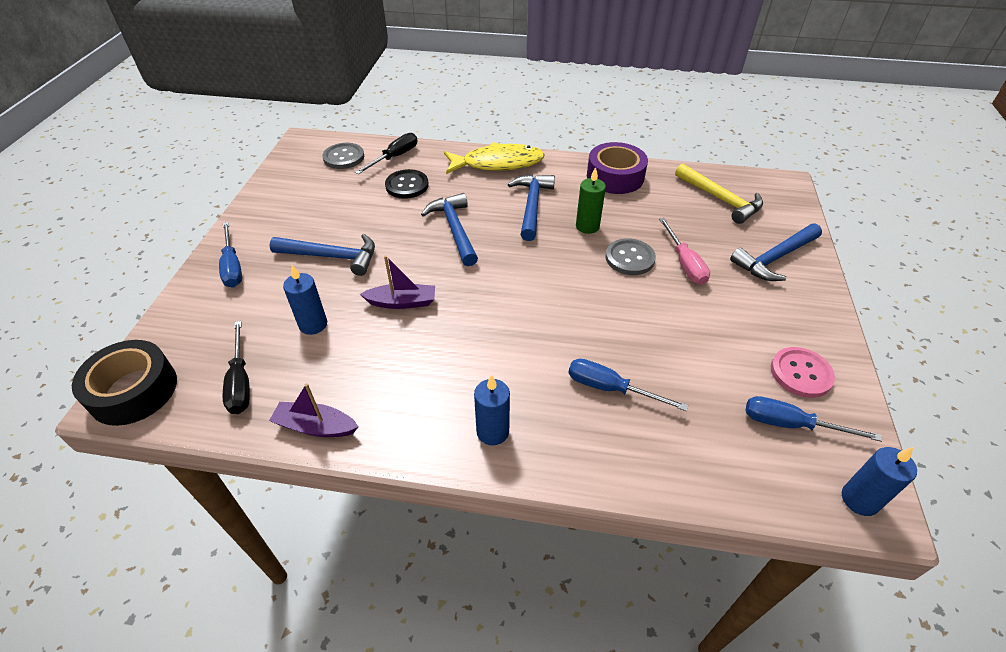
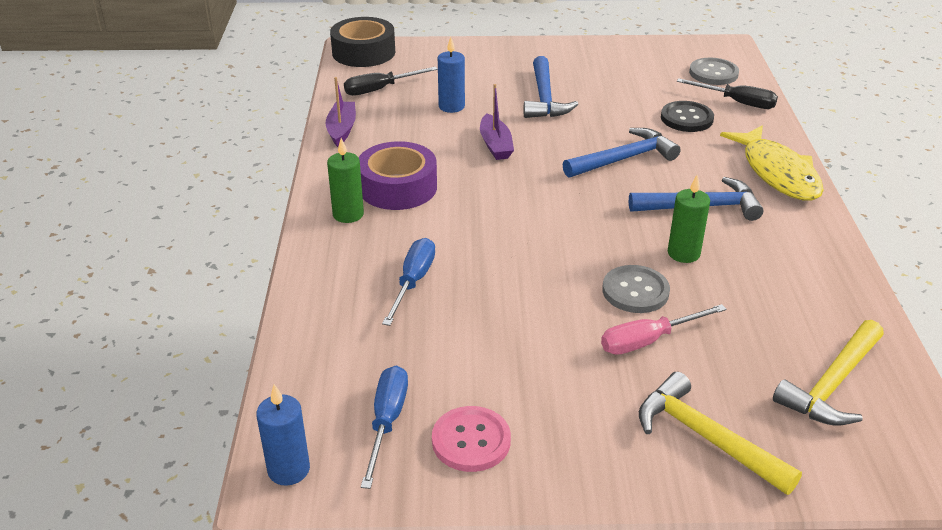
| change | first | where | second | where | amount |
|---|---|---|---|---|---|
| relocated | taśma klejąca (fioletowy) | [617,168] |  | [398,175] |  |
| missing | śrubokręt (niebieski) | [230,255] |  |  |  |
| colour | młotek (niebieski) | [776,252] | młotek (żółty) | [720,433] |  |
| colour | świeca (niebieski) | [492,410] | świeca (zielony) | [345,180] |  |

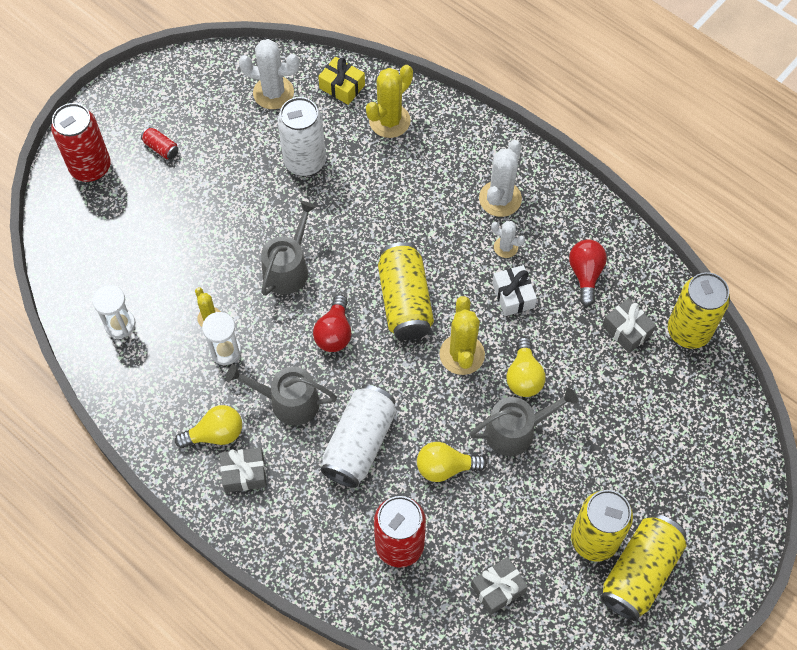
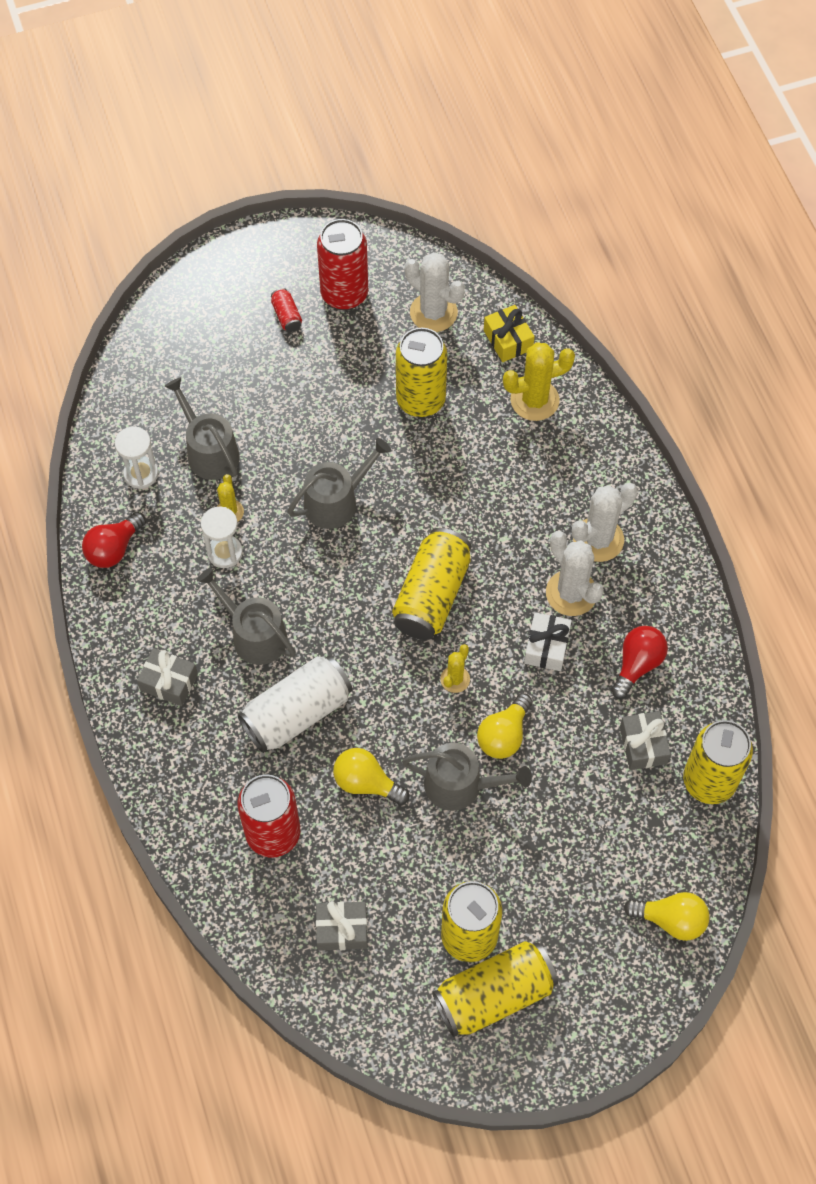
| change | first | where | second | where | amount |
|---|---|---|---|---|---|
| colour | puszka (biały) | [301,136] | puszka (żółty) | [421,372] |  |
| relocated | puszka (czerwony) | [81,142] |  | [342,264] |  |
| size | kaktus (biały) | [508,239] |  | [575,573] | x1.78 |
| relocated | żarówka (czerwony) | [332,323] |  | [114,540] |  |
| size | kaktus (żółty) | [462,335] |  | [455,668] | x0.56 |
| relocated | żarówka (żółty) | [208,426] |  | [667,916] |  |
| appeared |  |  | konewka (szary) | [202,428] |  |

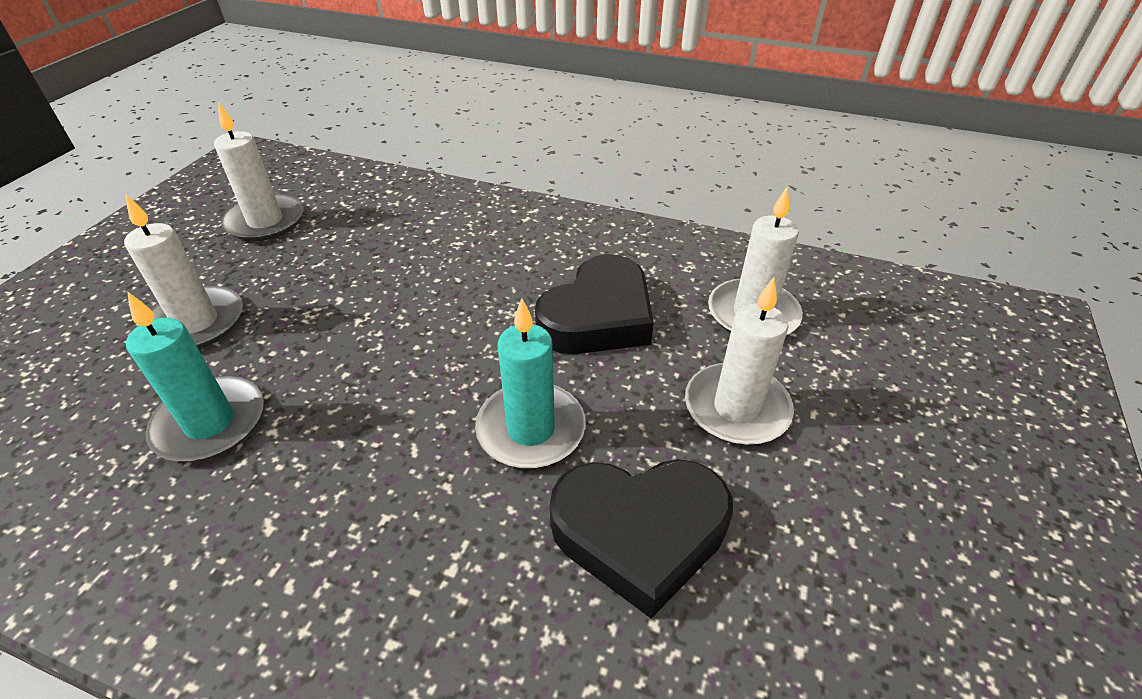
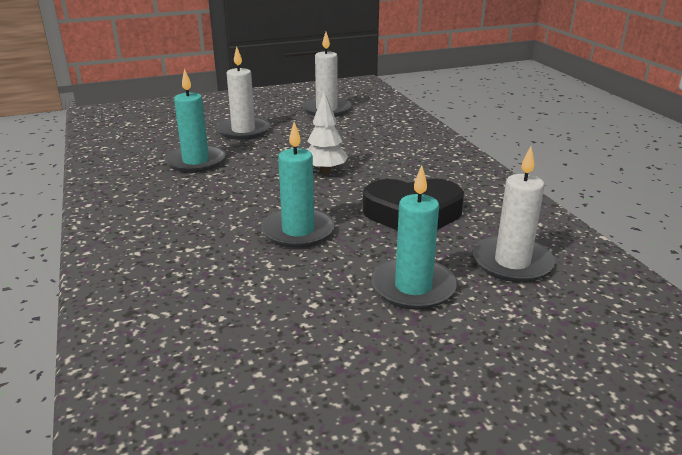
| change | first | where | second | where | amount |
|---|---|---|---|---|---|
| colour | świeca (biały) | [739,361] | świeca (turkusowy) | [414,238] |  |
| missing | serce (czarny) | [641,538] |  |  |  |
| appeared |  |  | drzewko (biały) | [327,132] |  |

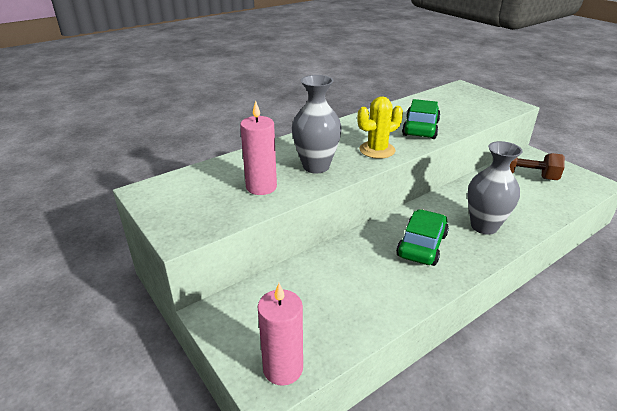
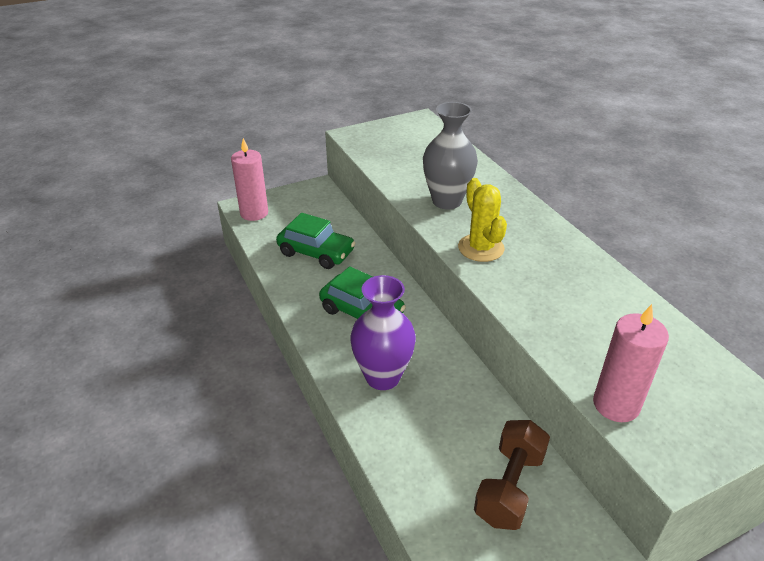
| change | first | where | second | where | amount |
|---|---|---|---|---|---|
| relocated | samochód (zielony) | [421,119] |  | [315,241] |  |
| relocated | świeca (różowy) | [258,148] |  | [631,363] |  |
| colour | wazon (szary) | [495,188] | wazon (fioletowy) | [383,332] |  |

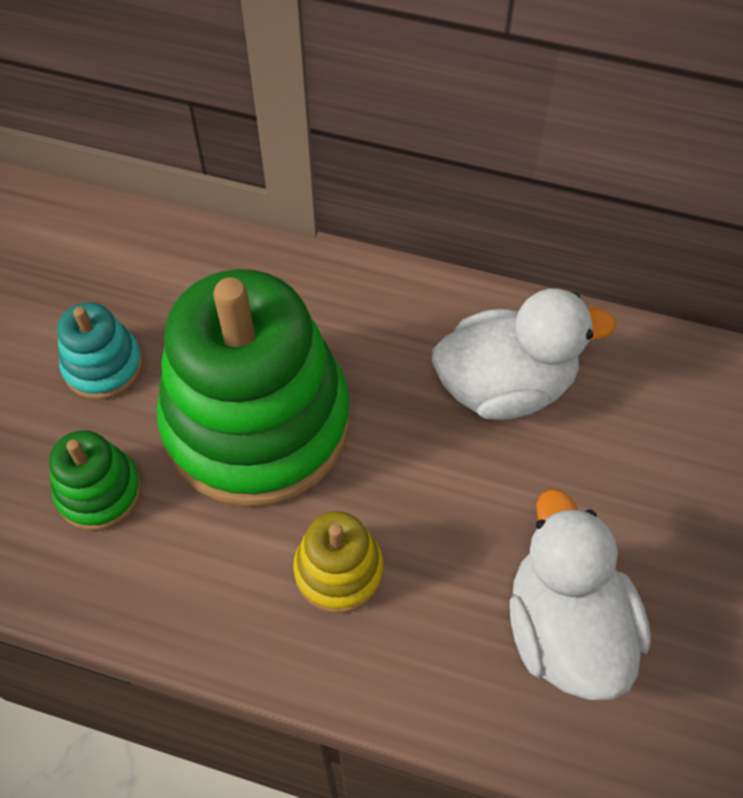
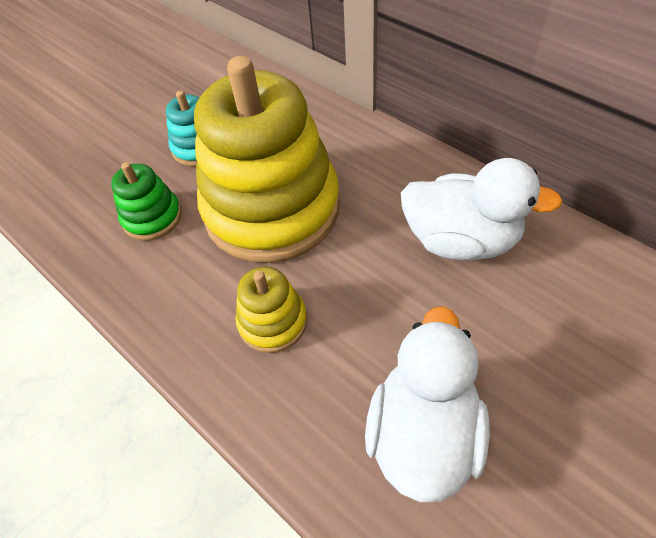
| change | first | where | second | where | amount |
|---|---|---|---|---|---|
| colour | zabawka nakładanka (zielony) | [253,388] | zabawka nakładanka (żółty) | [267,159] |  |

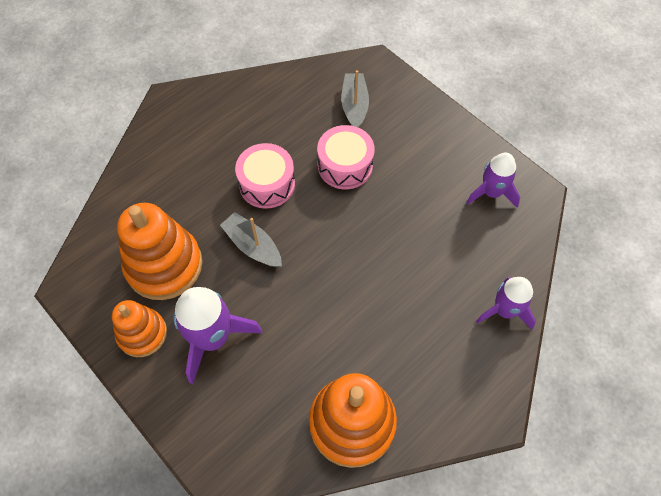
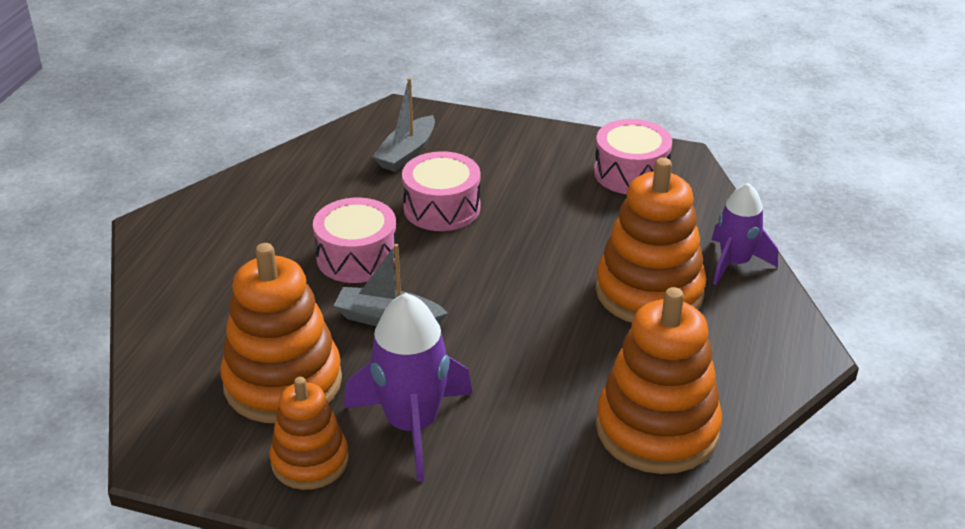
| change | first | where | second | where | amount |
|---|---|---|---|---|---|
| spun | łódka (szary) | [355,98] |  | [403,125] | 120 degrees counterclockwise |
| exchanged | rakieta (fioletowy) | [493,180] | bęben (różowy) | [633,156] |  |
| appeared |  |  | zabawka nakładanka (pomarańczowy) | [651,240] |  |

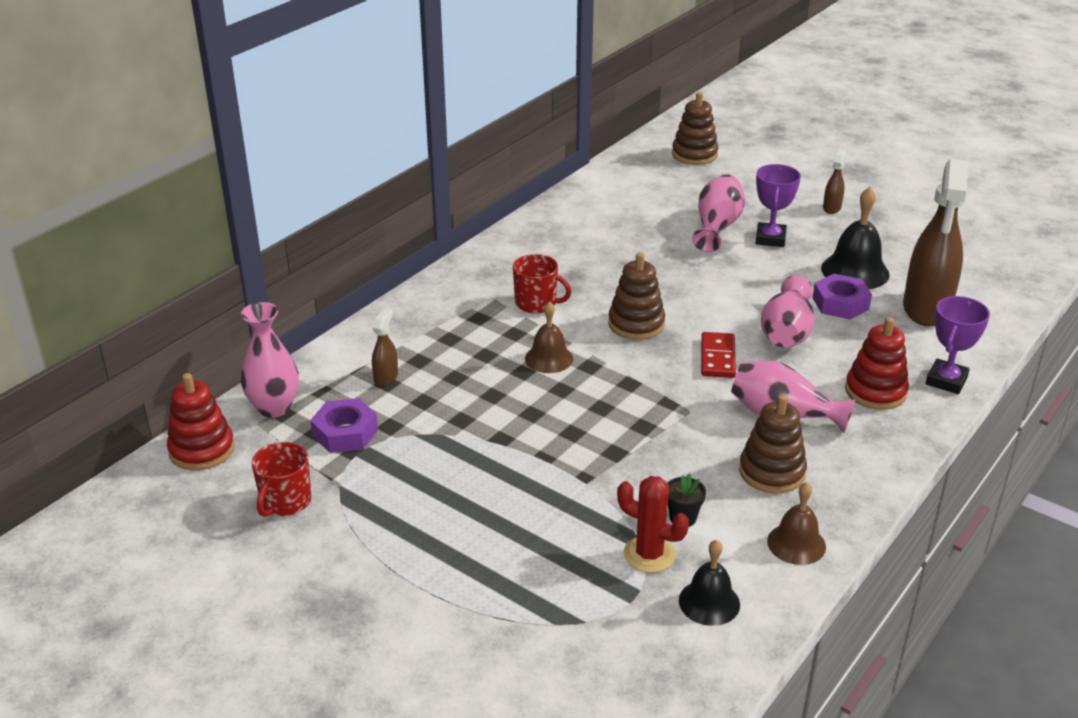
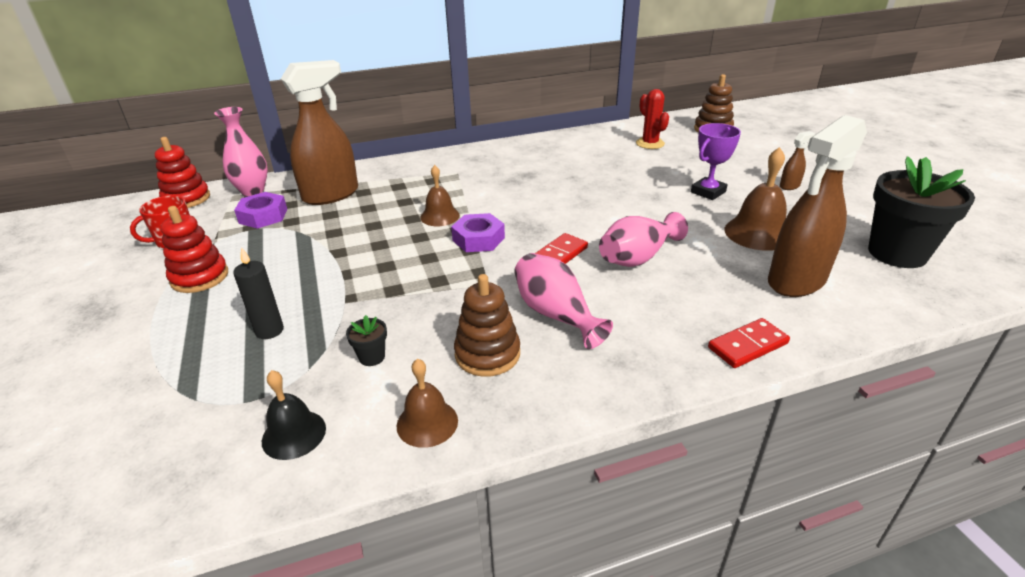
| change | first | where | second | where | amount |
|---|---|---|---|---|---|
| missing | wazon (różowy) | [718,213] |  |  |  |
| colour | dzwonek (czarny) | [855,238] | dzwonek (brązowy) | [755,199] |  |
| missing | zabawka nakładanka (brązowy) | [636,296] |  |  |  |
| missing | kubek (czerwony) | [542,284] |  |  |  |
| relocated | nakrętka (fioletowy) | [842,296] |  | [478,232] |  |
| exchanged | puchar (fioletowy) | [958,345] | kostka domina (czerwony) | [749,343] |  |
| size | spryskiwacz (brązowy) | [385,347] |  | [319,132] | x2.36 |
| relocated | zabawka nakładanka (czerwony) | [877,363] |  | [194,249] |  |
| relocated | kaktus (czerwony) | [653,524] |  | [652,119] |  |
| appeared |  |  | doniczka (czarny) | [921,212] |  |
| appeared |  |  | świeca (czarny) | [258,293] |  |

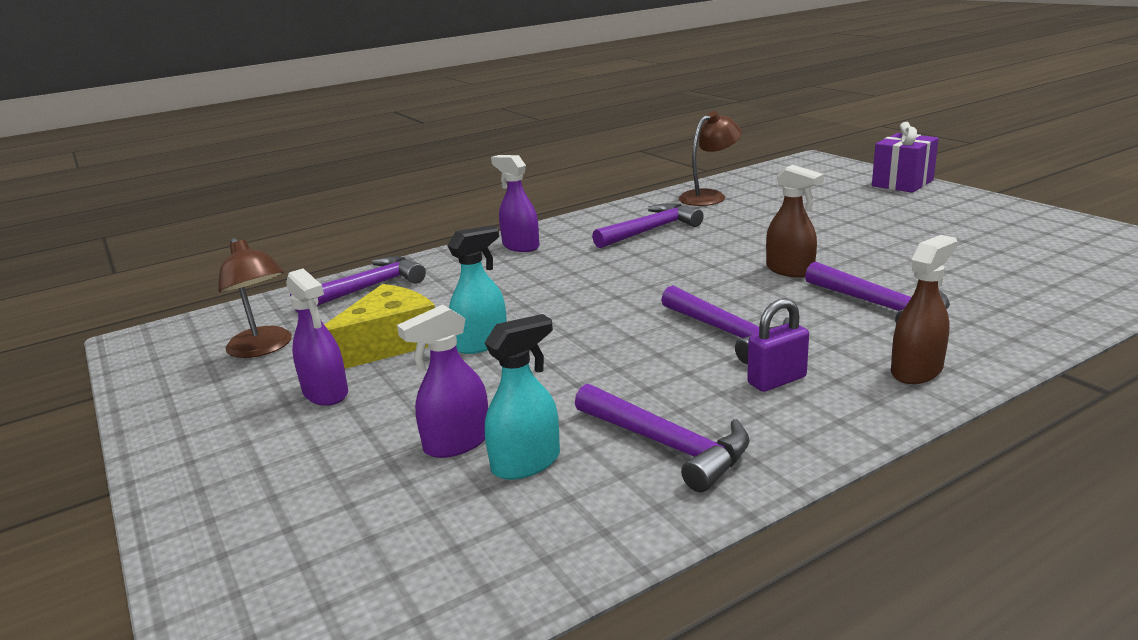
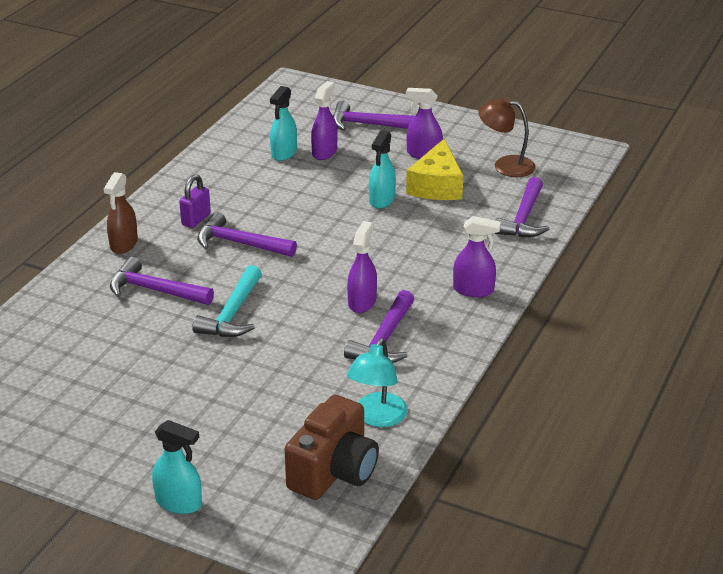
| change | first | where | second | where | amount |
|---|---|---|---|---|---|
| colour | lampka (brązowy) | [710,158] | lampka (turkusowy) | [377,382] |  |
| exchanged | prezent (fioletowy) | [905,157] | spryskiwacz (turkusowy) | [177,467] |  |
| exchanged | spryskiwacz (brązowy) | [795,221] | młotek (turkusowy) | [227,301] |  |
| relocated | młotek (fioletowy) | [662,438] |  | [374,116] |  |
| appeared |  |  | spryskiwacz (fioletowy) | [362,267] |  |
| appeared |  |  | aparat fotograficzny (brązowy) | [332,447] |  |

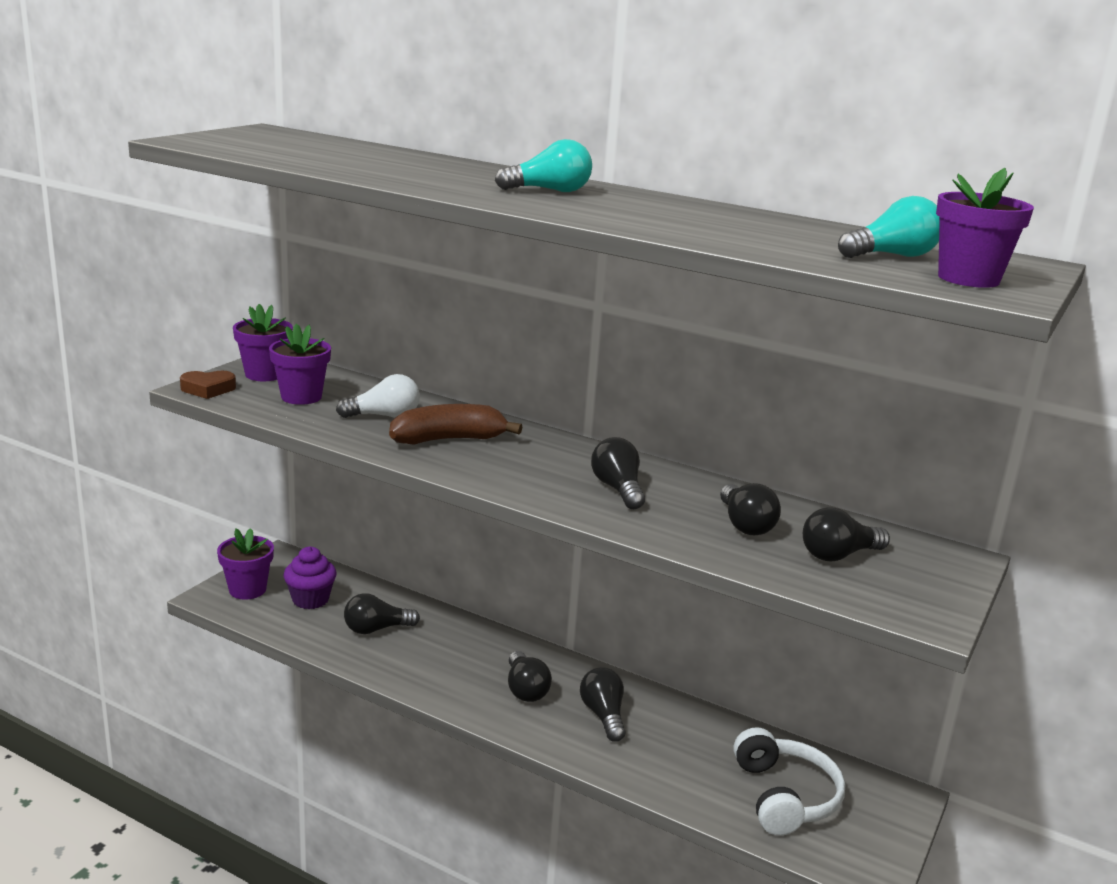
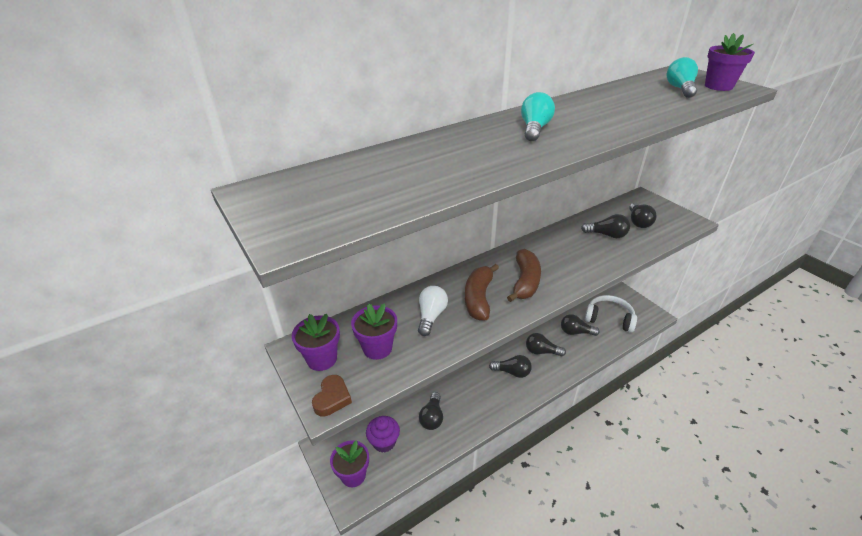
| change | first | where | second | where | amount |
|---|---|---|---|---|---|
| relocated | żarówka (czarny) | [618,473] |  | [580,325] |  |
| appeared |  |  | banan (brązowy) | [524,275] |  |

